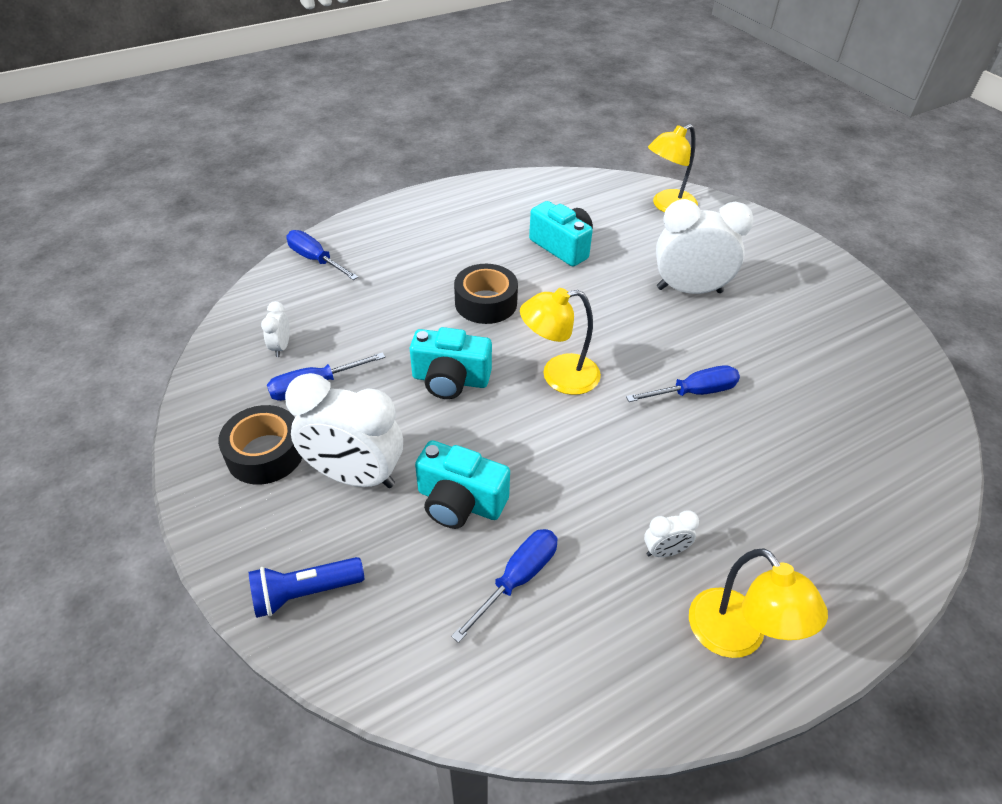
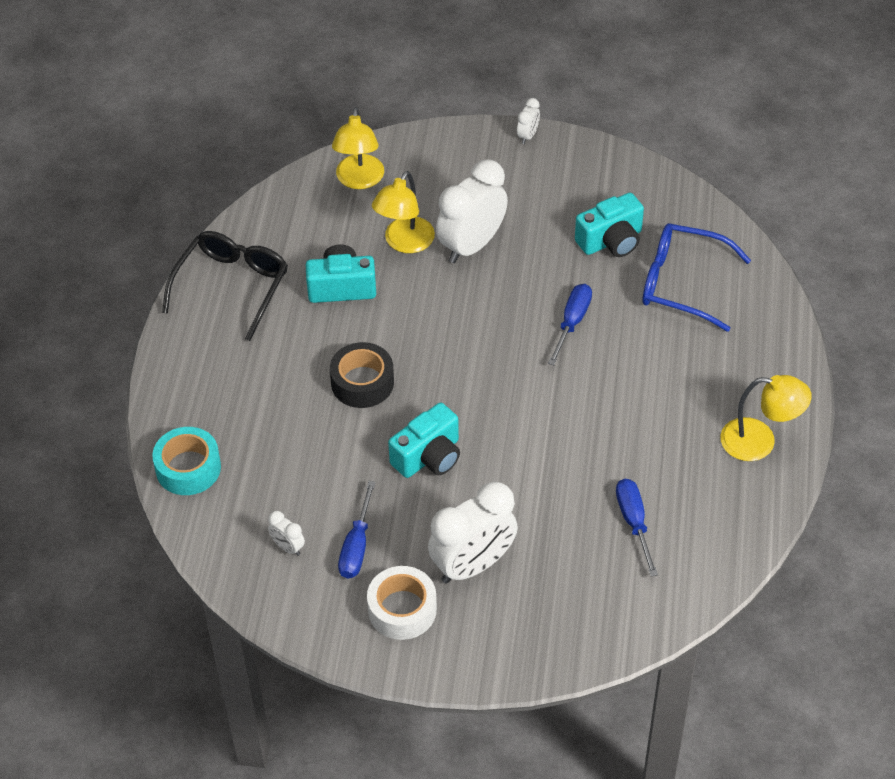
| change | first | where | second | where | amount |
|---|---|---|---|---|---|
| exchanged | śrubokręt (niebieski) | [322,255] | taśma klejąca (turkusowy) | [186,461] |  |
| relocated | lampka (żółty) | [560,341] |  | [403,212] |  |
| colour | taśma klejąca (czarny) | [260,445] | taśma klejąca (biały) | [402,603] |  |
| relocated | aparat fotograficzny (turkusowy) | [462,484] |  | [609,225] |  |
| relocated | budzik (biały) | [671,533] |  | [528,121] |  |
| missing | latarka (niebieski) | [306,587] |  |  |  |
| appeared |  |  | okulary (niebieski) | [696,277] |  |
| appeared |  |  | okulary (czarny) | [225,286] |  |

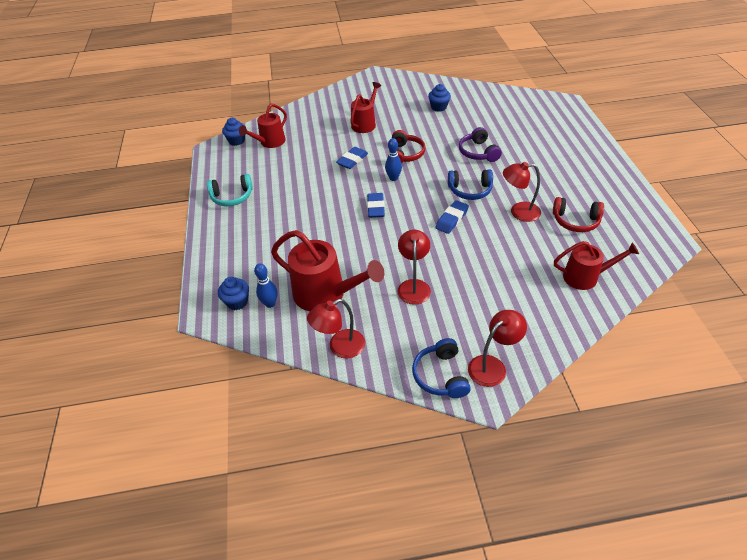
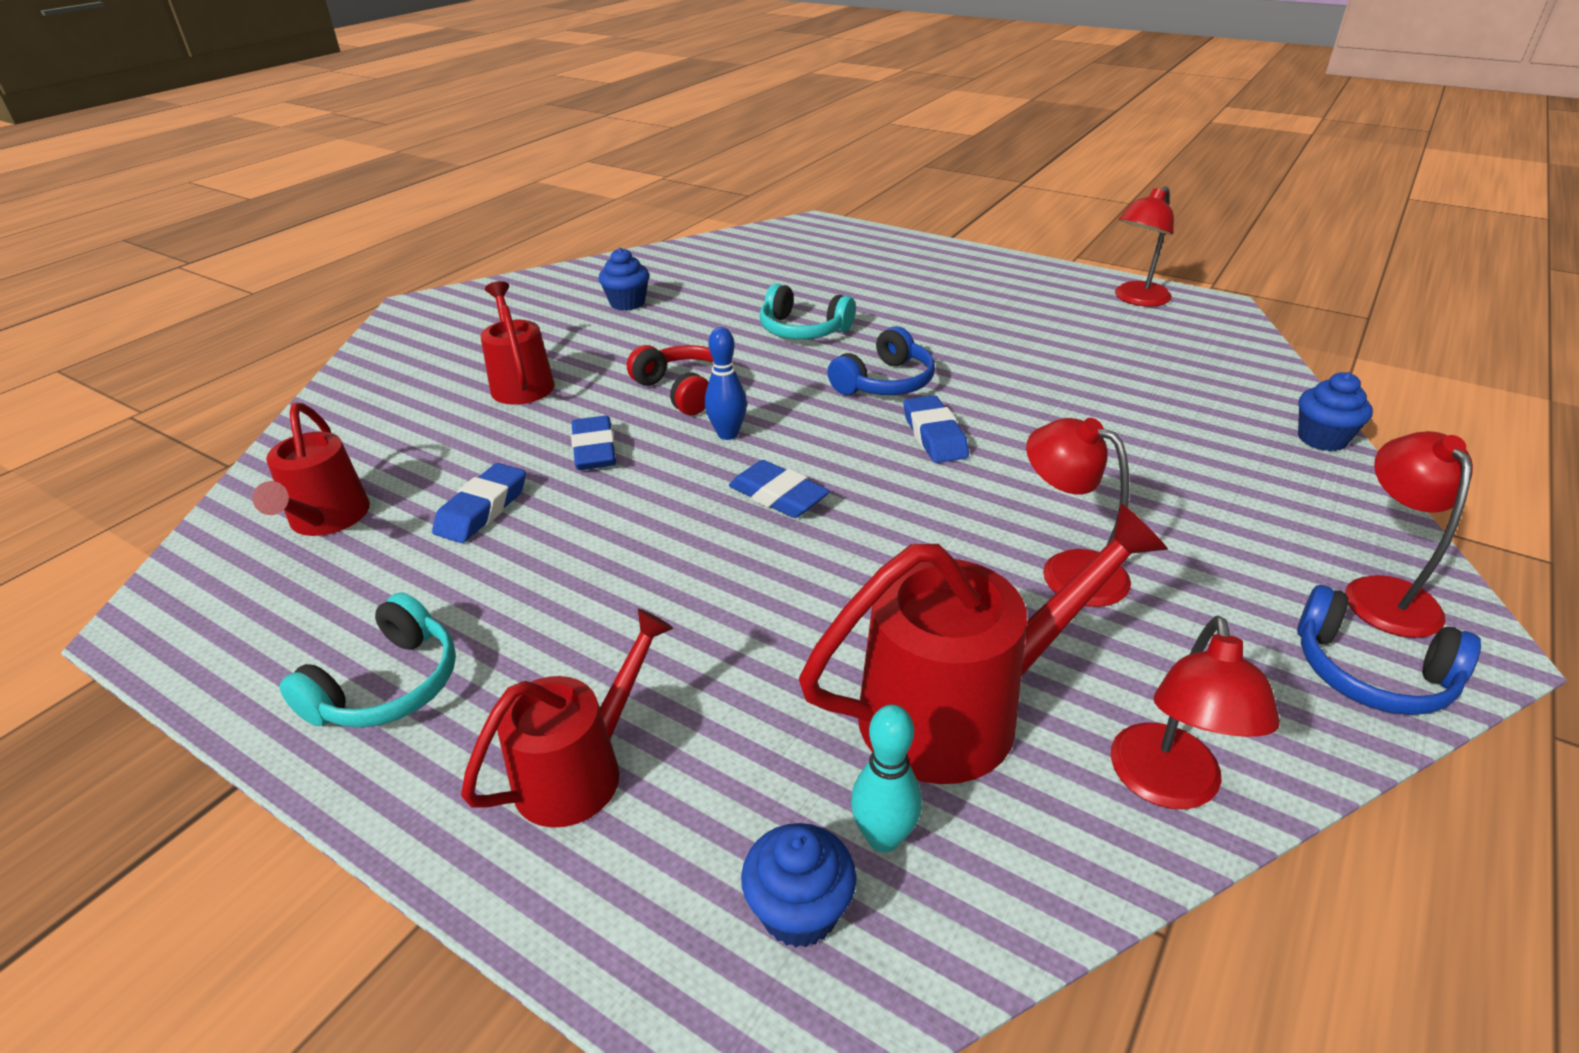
| change | first | where | second | where | amount |
|---|---|---|---|---|---|
| relocated | muffinka (niebieski) | [233,132] |  | [1335,411] |  |
| colour | słuchawki (fioletowy) | [480,144] | słuchawki (turkusowy) | [807,311] |  |
| relocated | lampka (czerwony) | [522,192] |  | [1144,246] |  |
| missing | słuchawki (czerwony) | [578,214] |  |  |  |
| relocated | konewka (czerwony) | [596,265] |  | [567,718] |  |
| colour | kręgiel (niebieski) | [266,285] | kręgiel (turkusowy) | [886,778] |  |
| appeared |  |  | gumka do mazania (niebieski) | [479,503] |  |

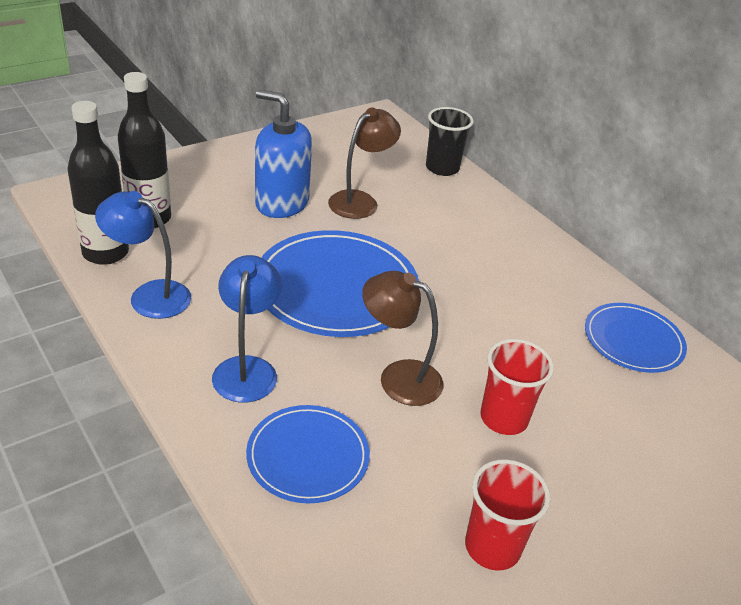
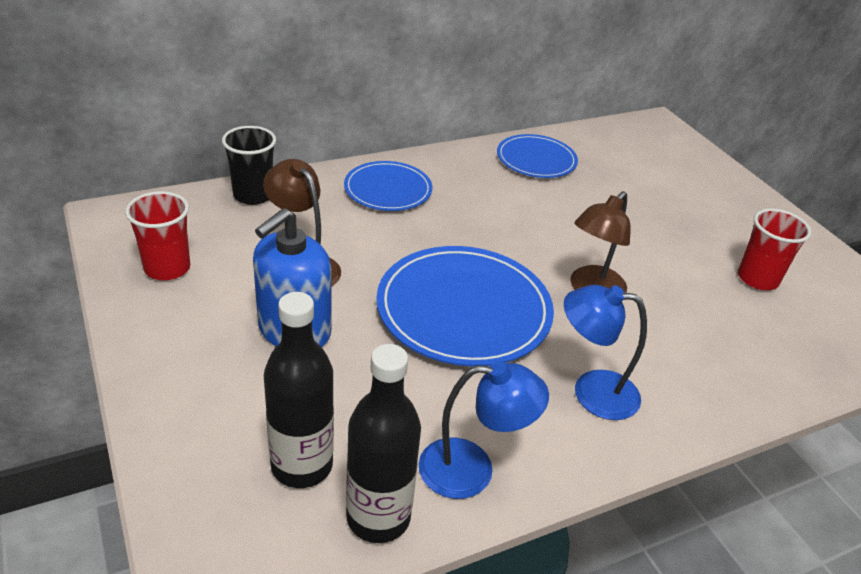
| change | first | where | second | where | amount |
|---|---|---|---|---|---|
| spun | lampka (niebieski) | [143,255] |  | [484,430] | 120 degrees counterclockwise |
| relocated | szklanka (czerwony) | [517,387] |  | [157,235] |  |
| relocated | talerz (niebieski) | [308,454] |  | [388,186] |  |

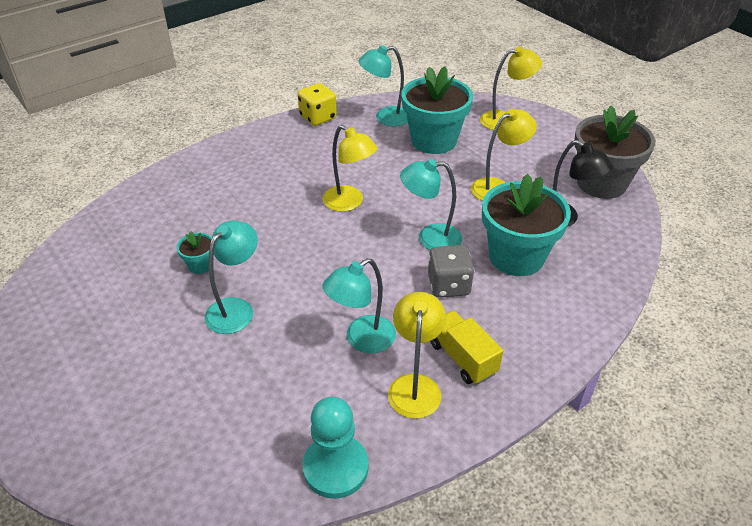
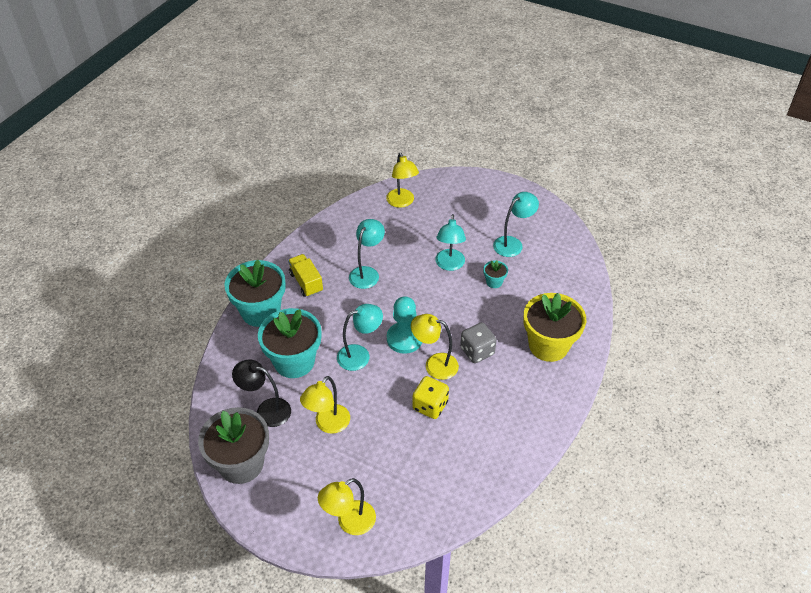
| change | first | where | second | where | amount |
|---|---|---|---|---|---|
| relocated | lampka (turkusowy) | [383,86] |  | [516,224] |  |
| relocated | doniczka (turkusowy) | [437,110] |  | [255,293] |  |
| relocated | kostka do gry (żółty) | [317,104] |  | [430,397] |  |
| relocated | kostka do gry (szary) | [451,271] |  | [478,342] |  |
| relocated | lampka (żółty) | [417,355] |  | [402,180] |  |
| spun | ciężarówka (żółty) | [466,347] |  | [305,275] | 150 degrees counterclockwise |
| relocated | pionek (turkusowy) | [335,448] |  | [404,325] |  |
| appeared |  |  | doniczka (żółty) | [554,327] |  |

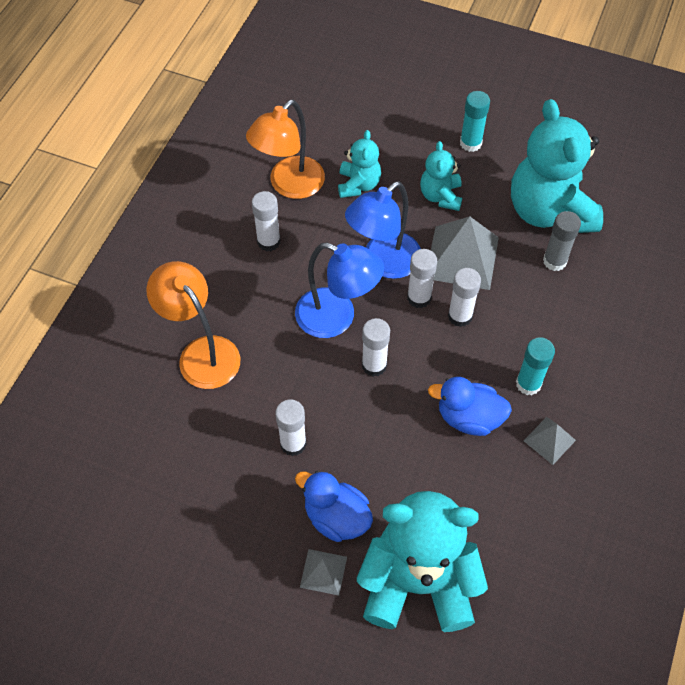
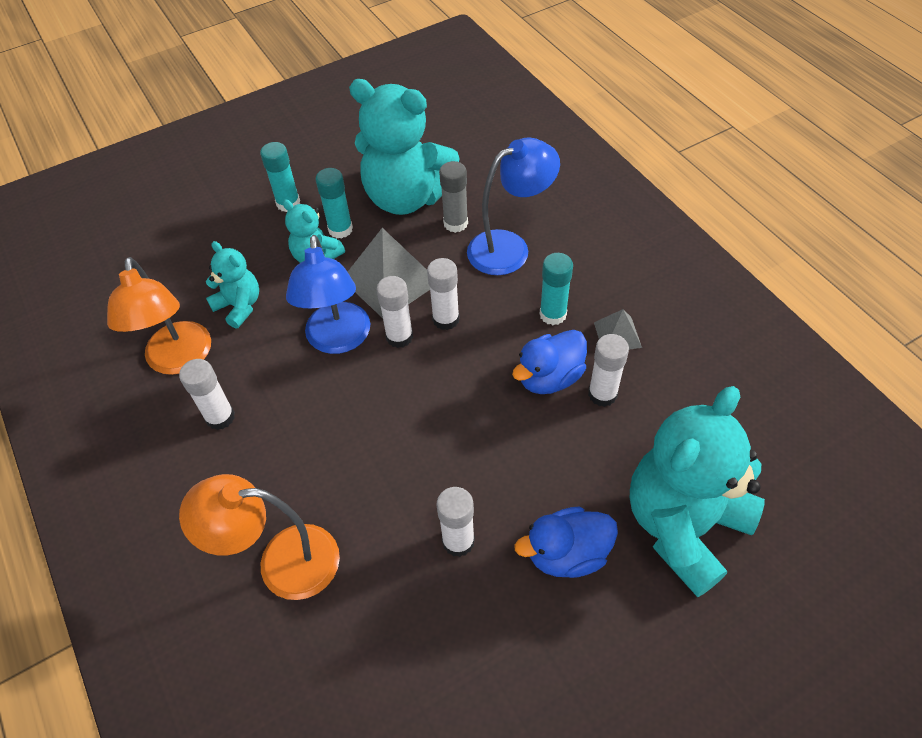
| change | first | where | second | where | amount |
|---|---|---|---|---|---|
| relocated | lampka (niebieski) | [339,290] |  | [513,206] |  |
| relocated | klej w sztyfcie (biały) | [376,347] |  | [608,370] |  |
| missing | piramida (szary) | [323,572] |  |  |  |
| appeared |  |  | klej w sztyfcie (turkusowy) | [334,203] |  |

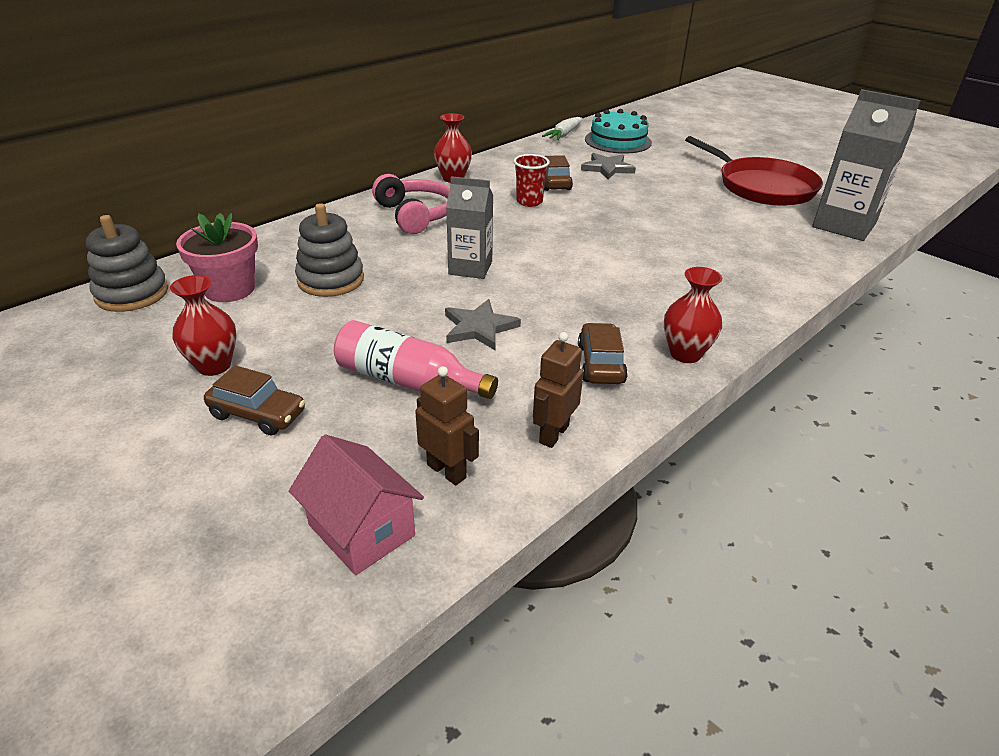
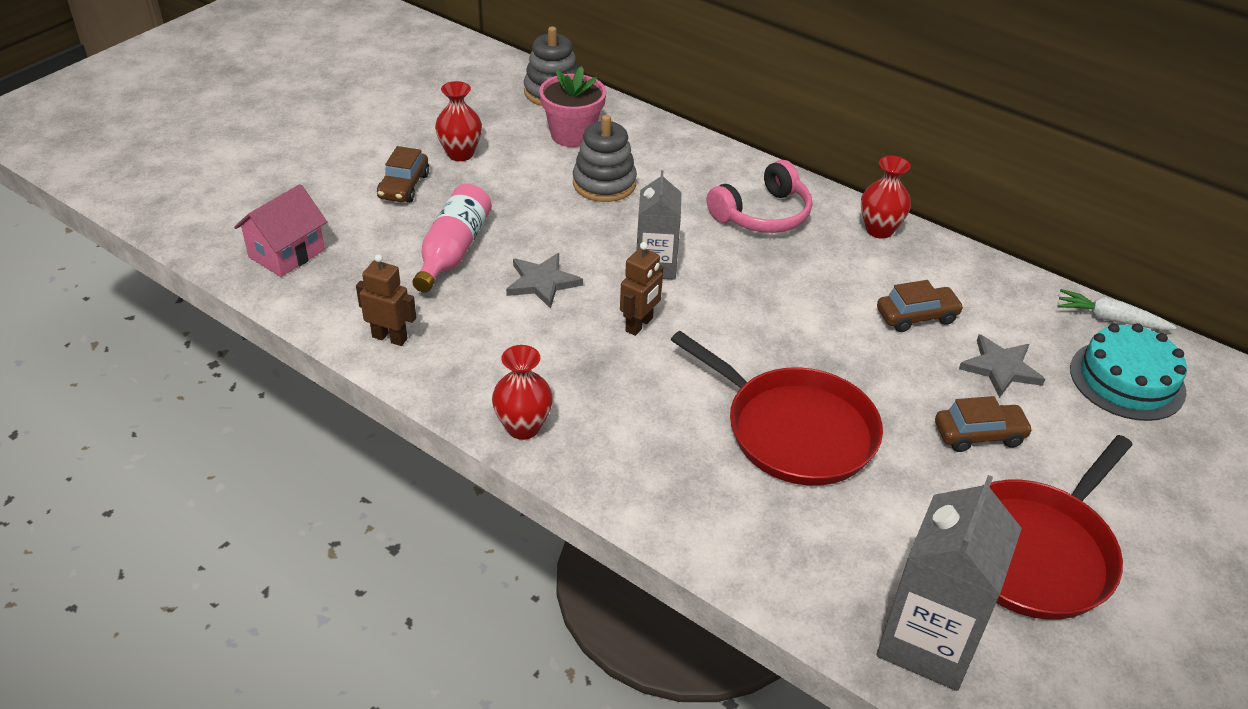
| change | first | where | second | where | amount |
|---|---|---|---|---|---|
| missing | szklanka (czerwony) | [532,180] |  |  |  |
| relocated | samochód (brązowy) | [603,353] |  | [984,424] |  |
| relocated | robot (brązowy) | [447,425] |  | [641,289] |  |
| appeared |  |  | patelnia (czerwony) | [777,408] |  |

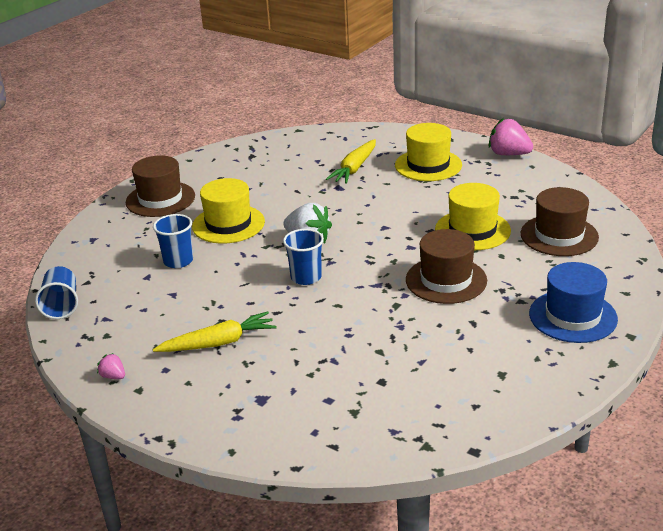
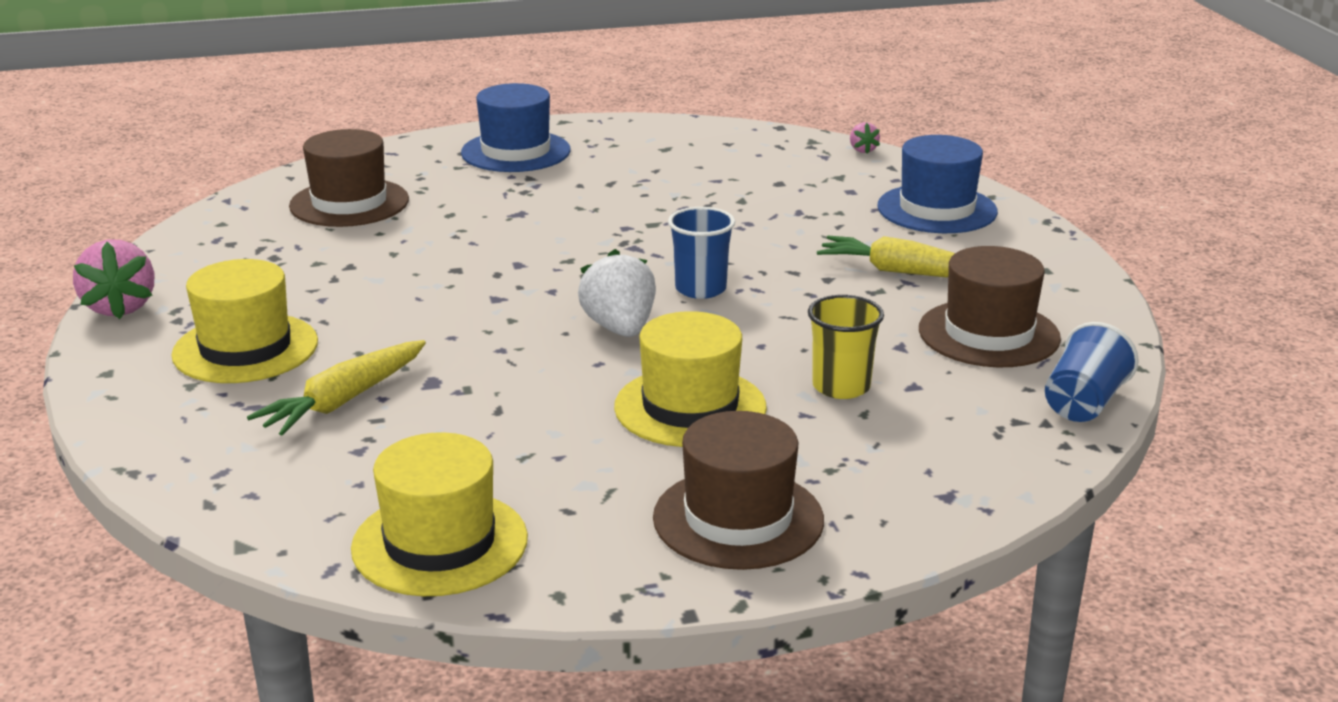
| change | first | where | second | where | amount |
|---|---|---|---|---|---|
| spun | marchewka (żółty) | [351,161] |  | [336,387] | 150 degrees clockwise |
| relocated | kapelusz (żółty) | [473,216] |  | [439,514] |  |
| colour | szklanka (niebieski) | [173,241] | szklanka (żółty) | [846,347] |  |
| relocated | kapelusz (brązowy) | [446,266] |  | [990,306] |  |
| relocated | truskawka (różowy) | [111,366] |  | [865,138] |  |
| appeared |  |  | kapelusz (niebieski) | [937,184] |  |

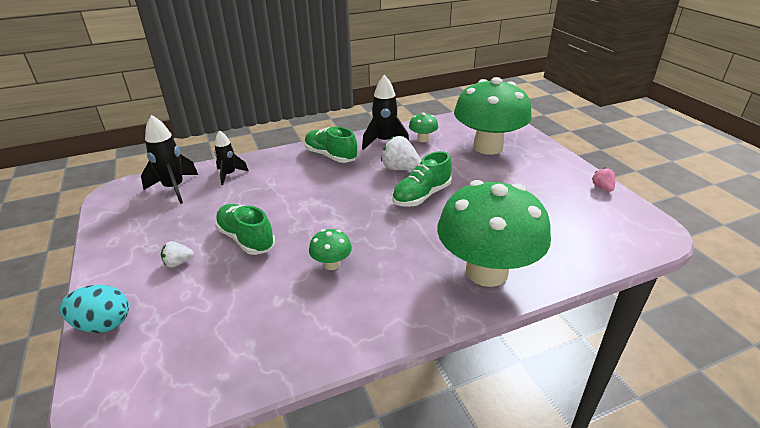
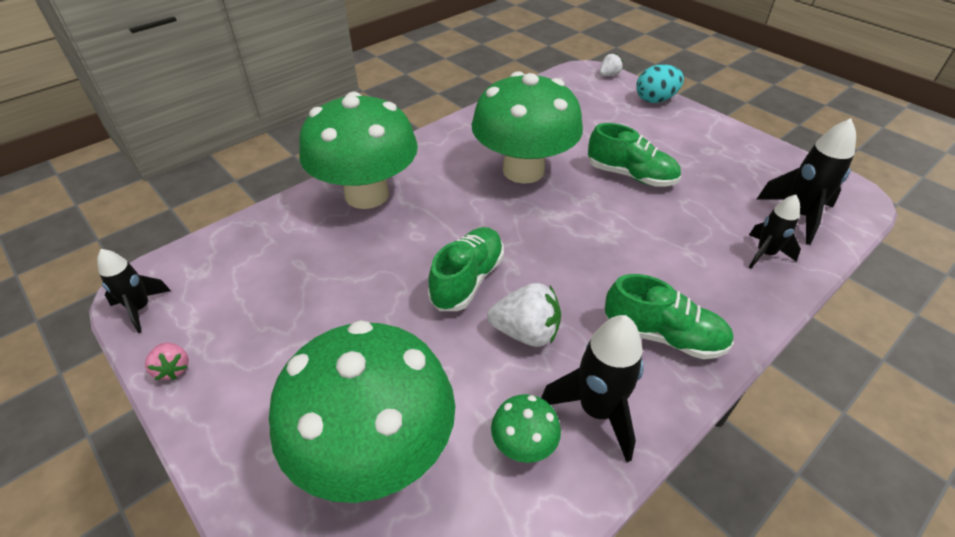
| change | first | where | second | where | amount |
|---|---|---|---|---|---|
| size | grzyb (zielony) | [330,249] |  | [527,127] | x2.43 |
| relocated | truskawka (biały) | [177,254] |  | [611,65] |  |
| appeared |  |  | rakieta (czarny) | [134,291] |  |

